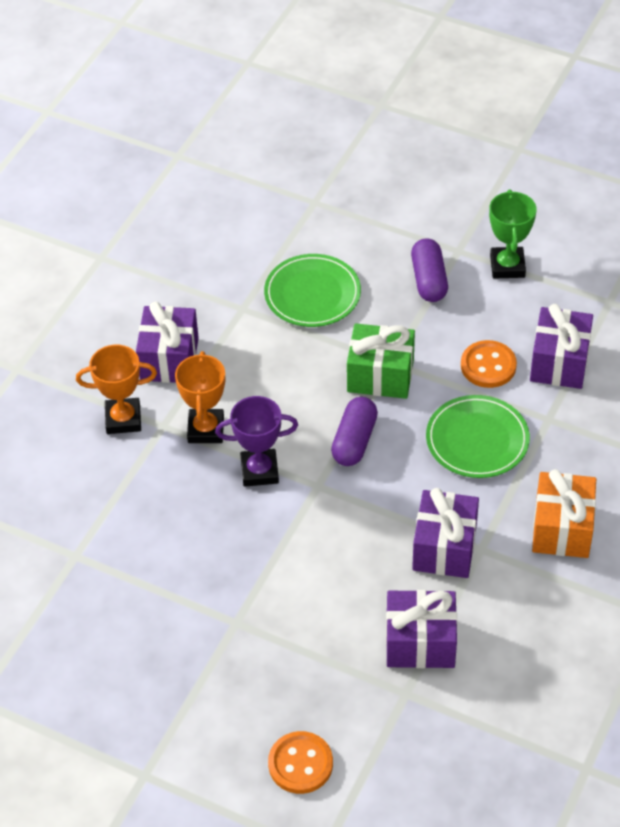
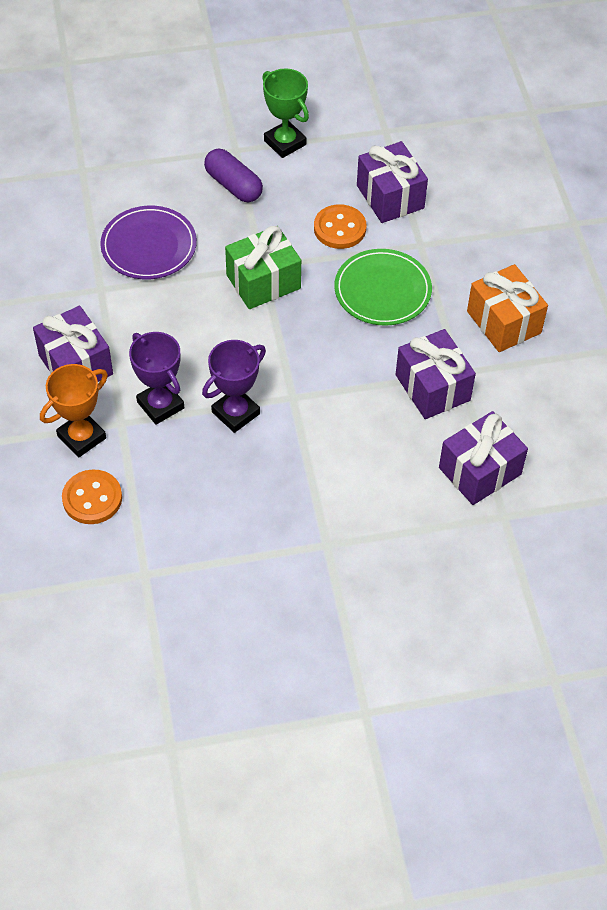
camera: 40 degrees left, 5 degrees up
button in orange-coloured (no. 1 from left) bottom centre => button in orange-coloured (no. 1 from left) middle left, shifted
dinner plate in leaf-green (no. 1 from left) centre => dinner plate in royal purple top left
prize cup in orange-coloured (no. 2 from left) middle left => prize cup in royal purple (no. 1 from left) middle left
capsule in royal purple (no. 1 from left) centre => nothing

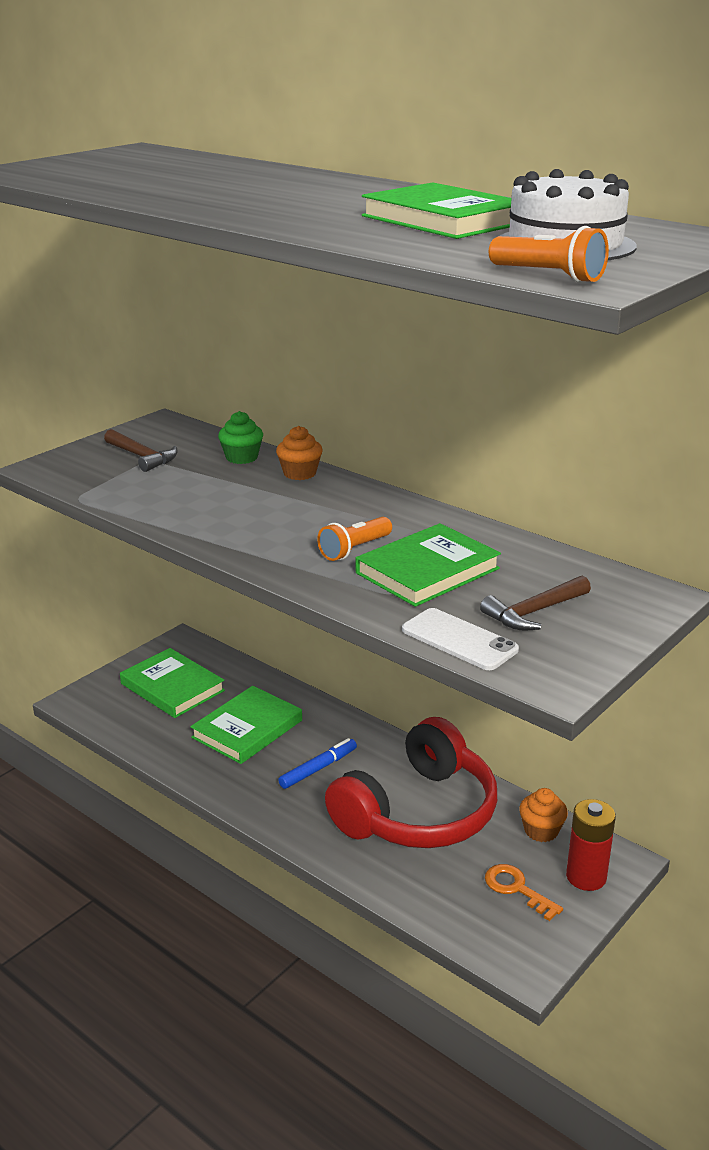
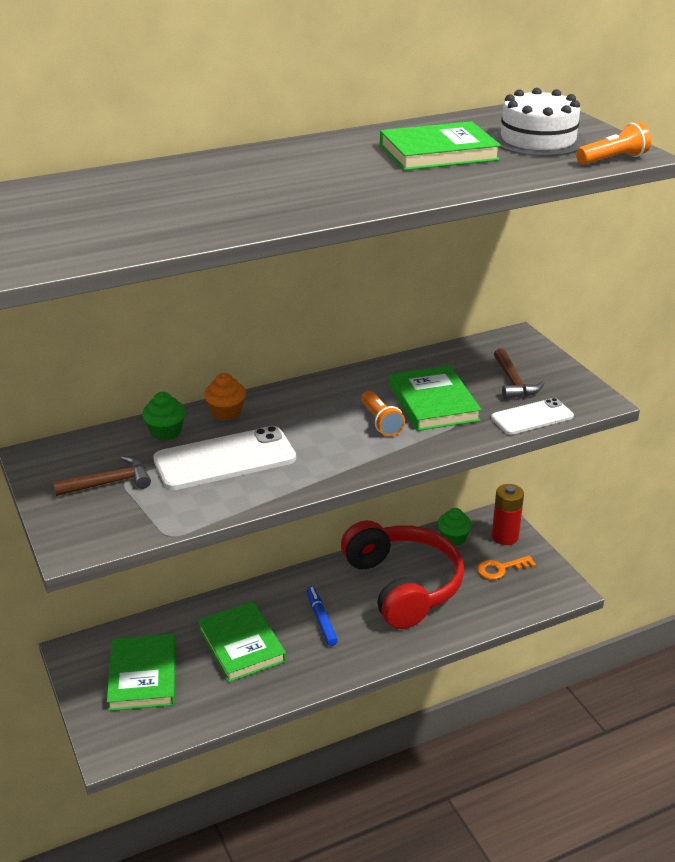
camera: 65 degrees left, 5 degrees up
book in leaf-green (no. 1 from left) middle left => book in leaf-green (no. 1 from left) bottom left, 75 degrees counterclockwise
nothing => phone in snow-white (no. 1 from left) middle left
muffin in orange-coloured (no. 2 from left) bottom right => muffin in leaf-green (no. 2 from left) middle right

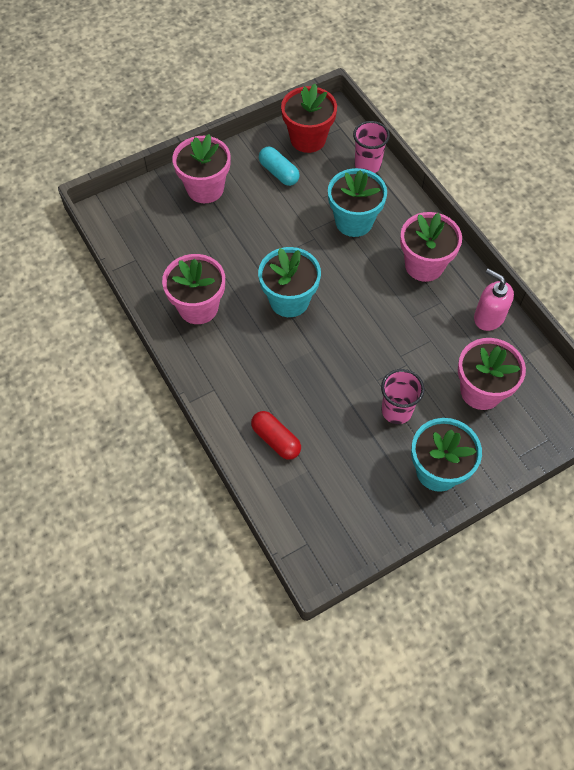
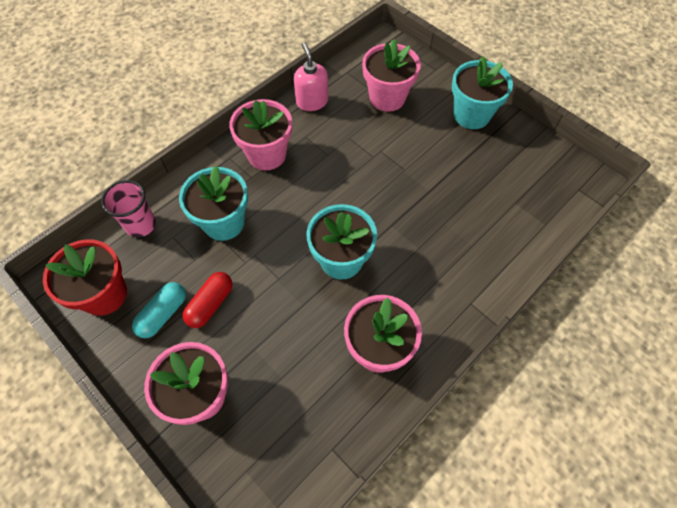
camera: 105 degrees left, 0 degrees up
capsule in scarlet centre => capsule in scarlet middle left, shifted
soap dispenser in rose-pink middle right => soap dispenser in rose-pink top centre, 135 degrees clockwise
tumbler in rose-pink (no. 2 from left) middle right => nothing

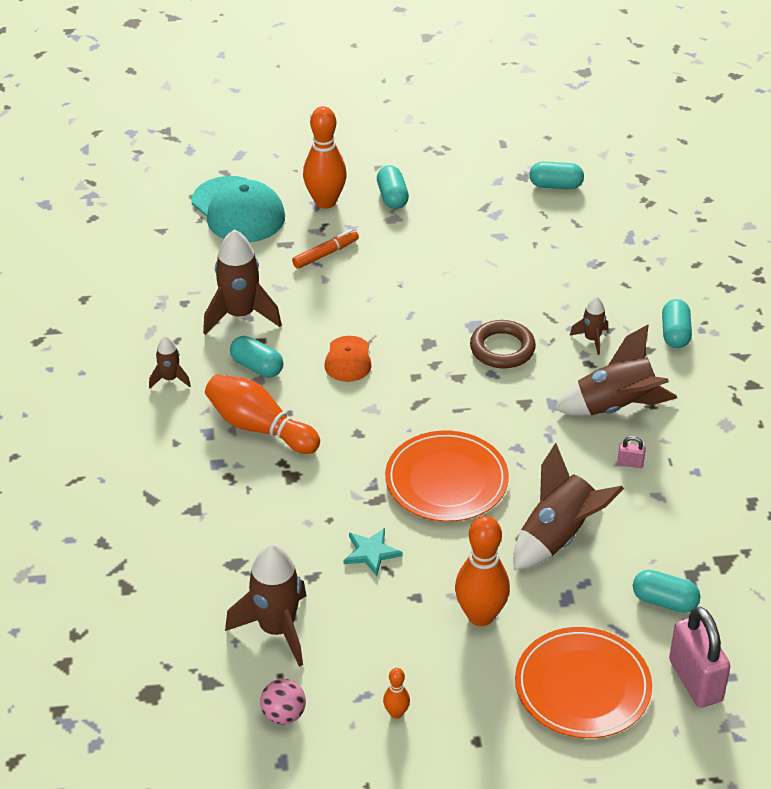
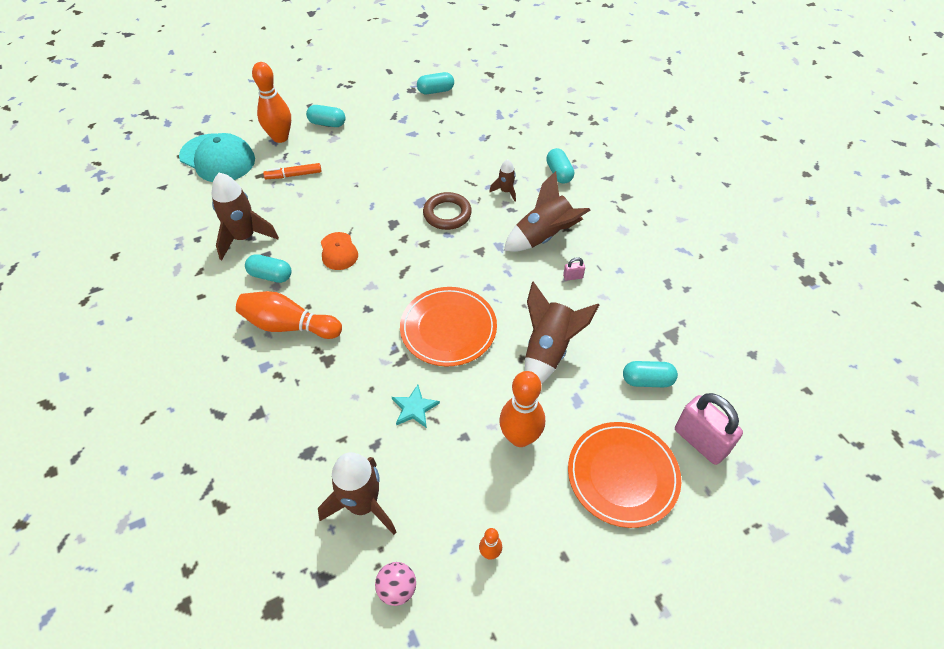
camera: 20 degrees left, 10 degrees up
marker in orange-coloured top centre => marker in orange-coloured top left, 135 degrees counterclockwise
capsule in turquoise (no. 2 from left) top centre, 45 degrees counterclockwise
spaceship in russet (no. 1 from left) middle left => nothing

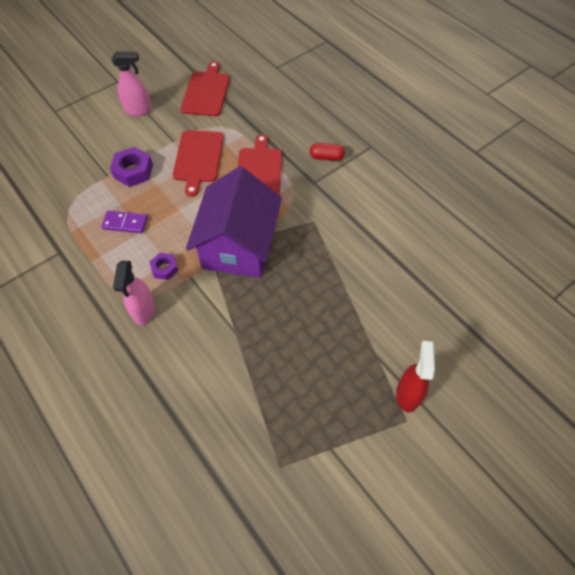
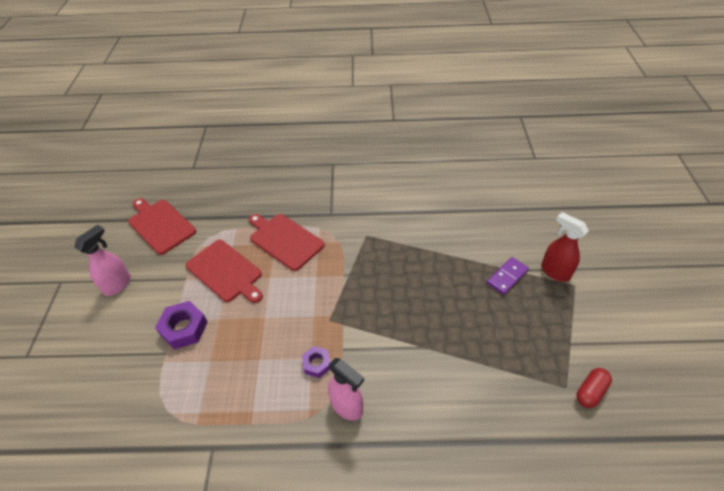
camera: 50 degrees left, 10 degrees down
domino piece in royal purple middle left => domino piece in royal purple middle right, shifted
capsule in scarlet top centre => capsule in scarlet bottom right, shifted
cottage in royal purple centre => nothing

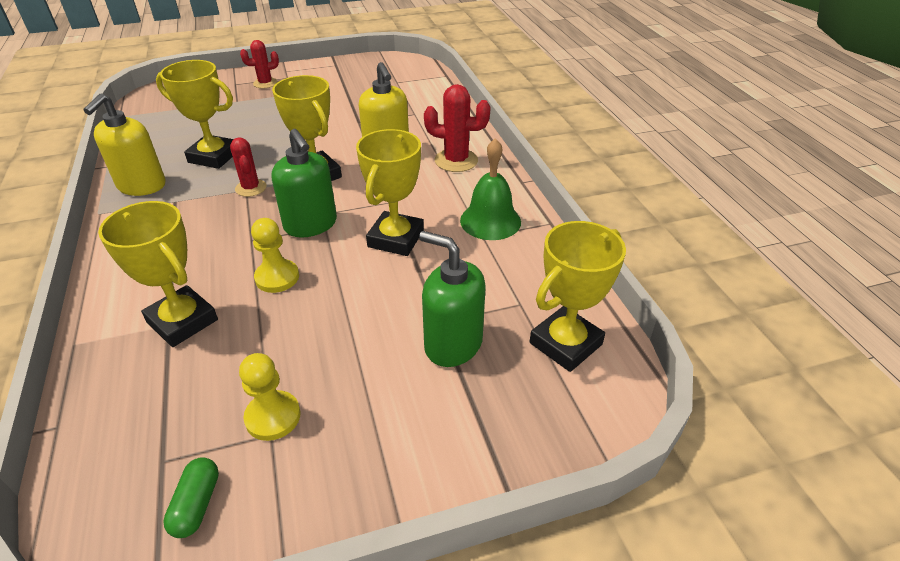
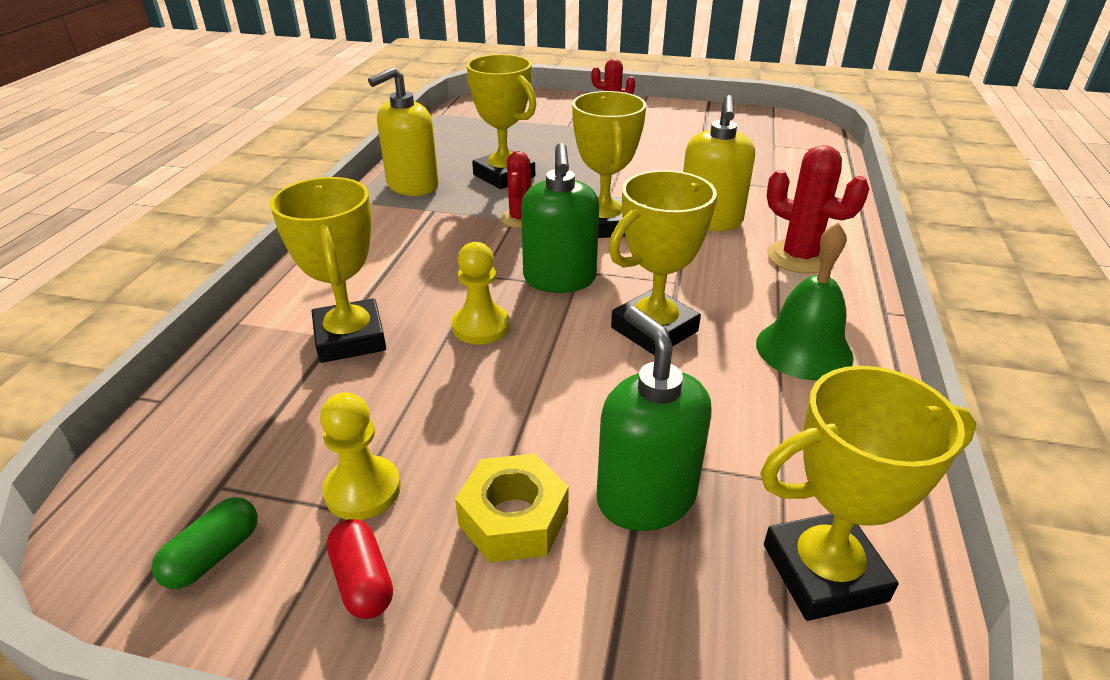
camera: 30 degrees right, 5 degrees down
nothing => capsule in scarlet bottom left
nothing => hex nut in yellow bottom centre

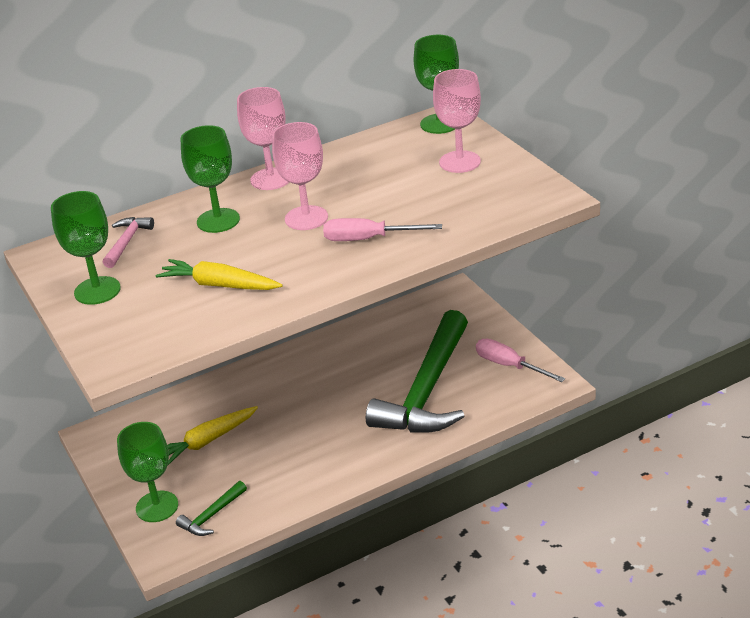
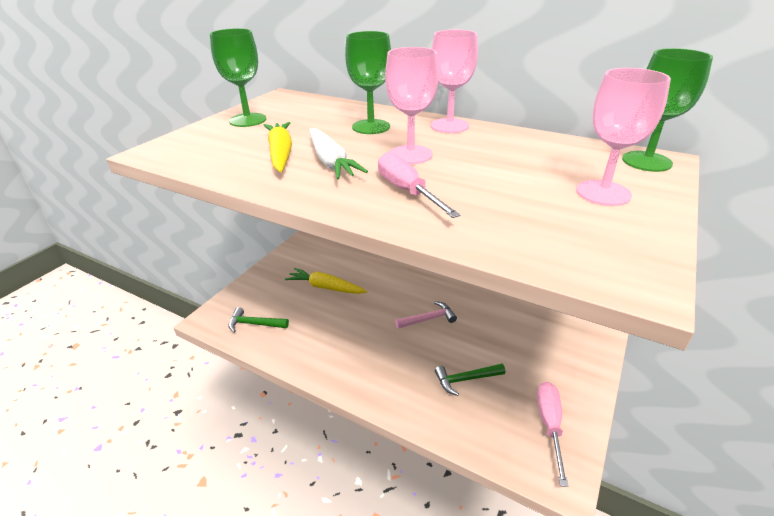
camera: 55 degrees right, 0 degrees up
nothing => toy carrot in snow-white top centre
carpenter's hammer in rose-pink middle left => carpenter's hammer in rose-pink centre, shifted
carpenter's hammer in leaf-green (no. 2 from left) centre => carpenter's hammer in leaf-green (no. 2 from left) bottom centre, x0.40
goblet in leaf-green (no. 2 from left) bottom left => nothing

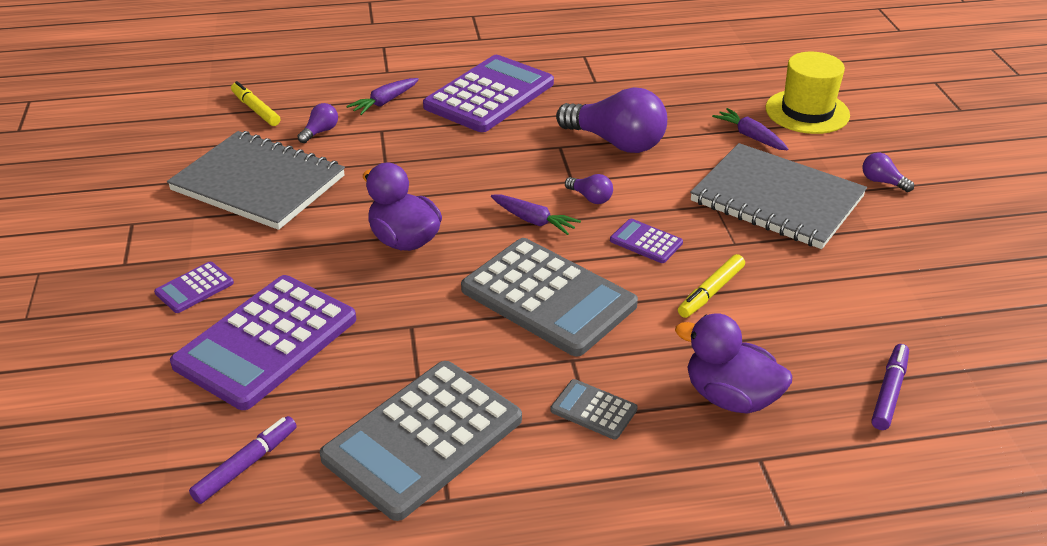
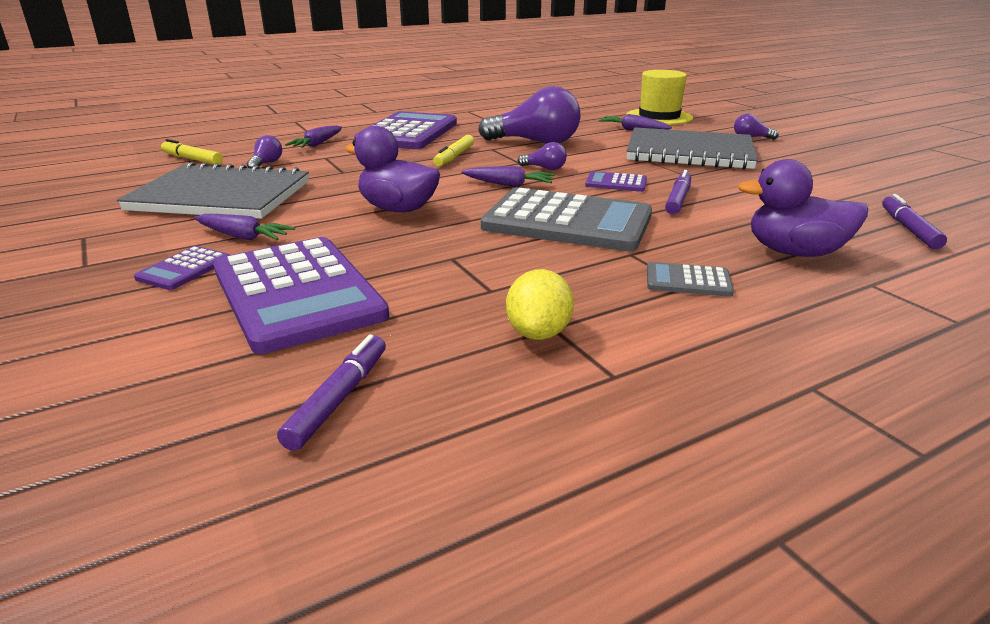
camera: 20 degrees left, 10 degrees down
nothing => toy carrot in royal purple (no. 1 from left) middle left
pocket calculator in royal purple (no. 2 from left) middle left, 45 degrees counterclockwise
marker in yellow (no. 2 from left) middle right => marker in yellow (no. 2 from left) top centre, shifted
pocket calculator in gray (no. 1 from left) bottom centre => citrus fruit in yellow centre
nothing => marker in royal purple (no. 2 from left) top right

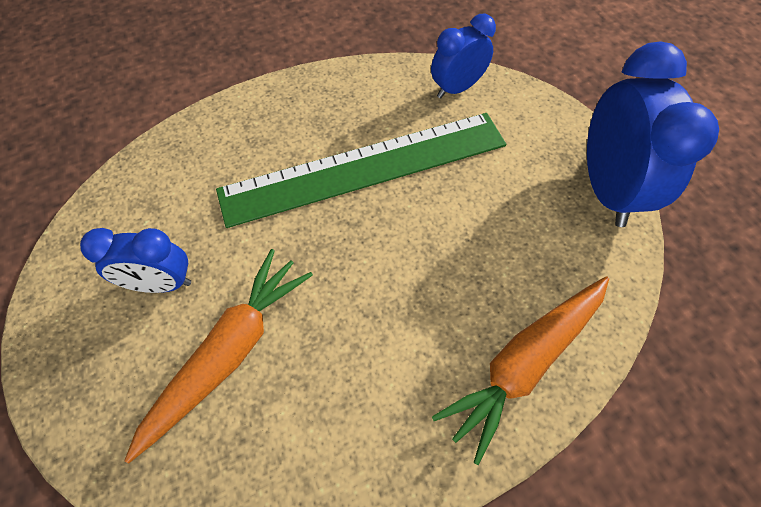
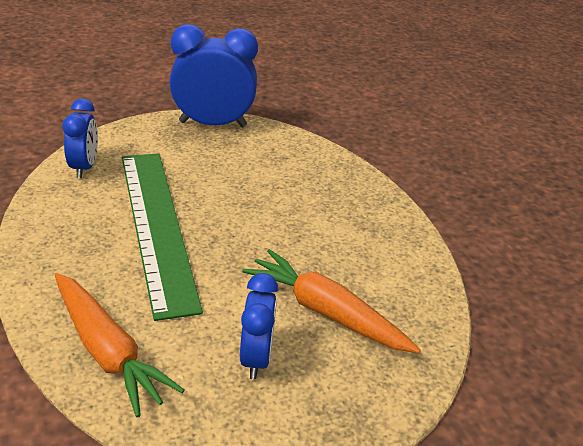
camera: 90 degrees left, 25 degrees down
toy carrot in orange-coloured (no. 2 from left in the first image) bottom right => toy carrot in orange-coloured (no. 1 from left) bottom left, shifted
clock in blue (no. 2 from left in the first image) top centre => clock in blue (no. 1 from left) top left, 150 degrees counterclockwise

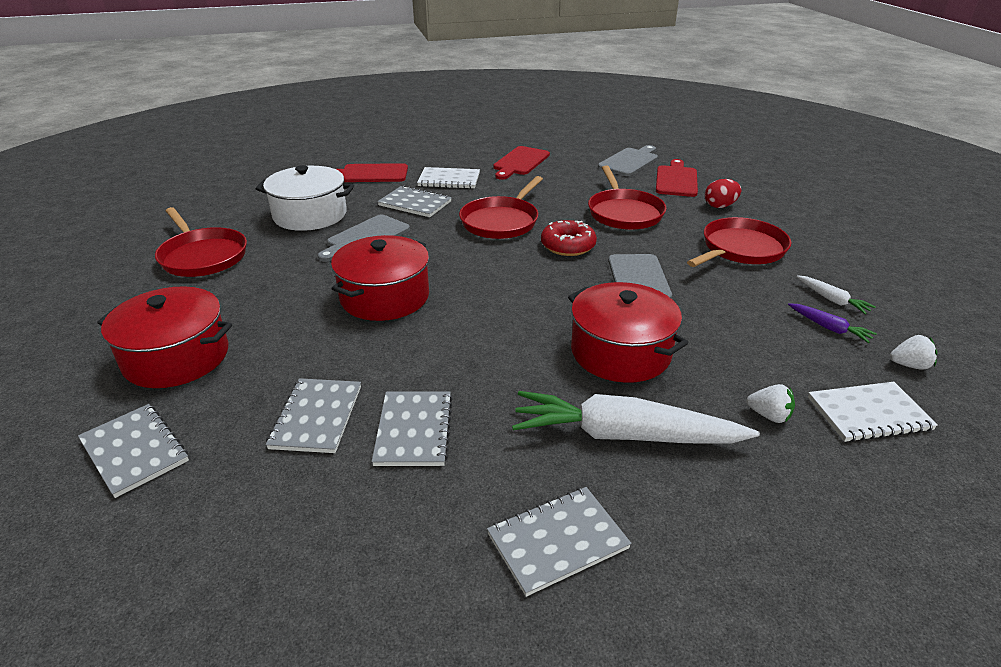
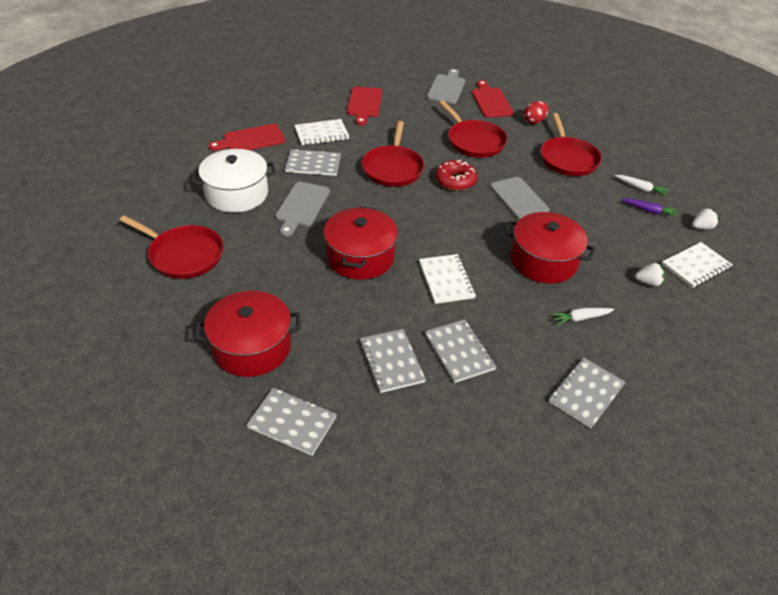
camera: 25 degrees left, 10 degrees up
nothing => exercise book in snow-white (no. 2 from left) centre
frying pan in scarlet (no. 4 from left) middle right => frying pan in scarlet (no. 4 from left) top right, 150 degrees clockwise
toy carrot in snow-white (no. 1 from left) centre => toy carrot in snow-white (no. 1 from left) middle right, x0.44

